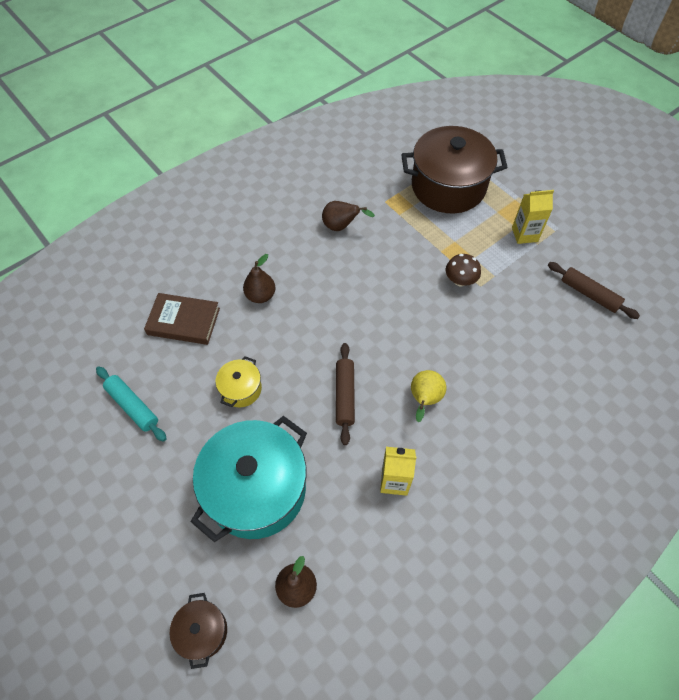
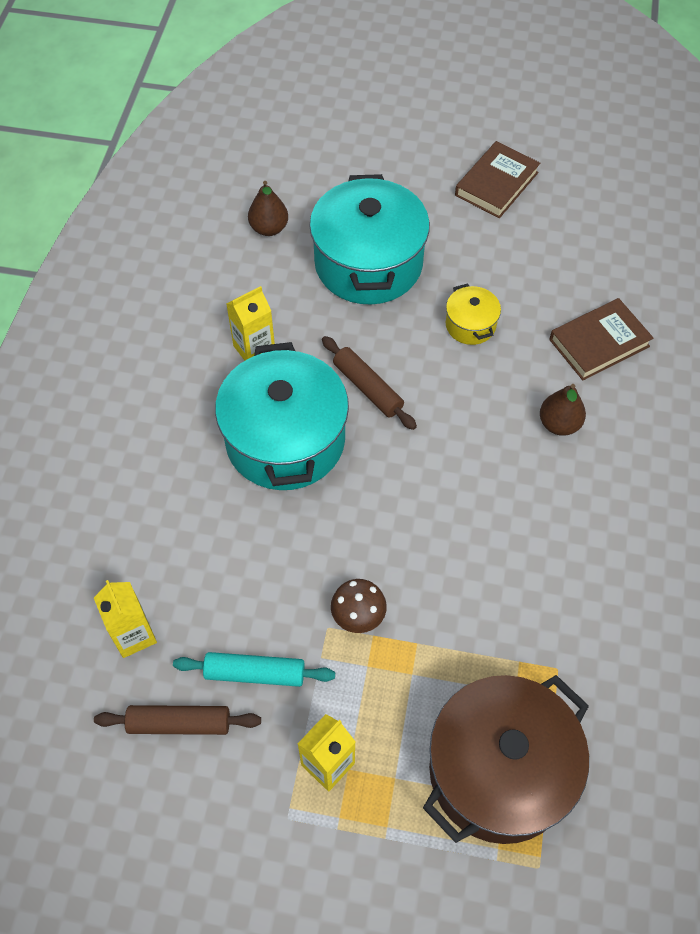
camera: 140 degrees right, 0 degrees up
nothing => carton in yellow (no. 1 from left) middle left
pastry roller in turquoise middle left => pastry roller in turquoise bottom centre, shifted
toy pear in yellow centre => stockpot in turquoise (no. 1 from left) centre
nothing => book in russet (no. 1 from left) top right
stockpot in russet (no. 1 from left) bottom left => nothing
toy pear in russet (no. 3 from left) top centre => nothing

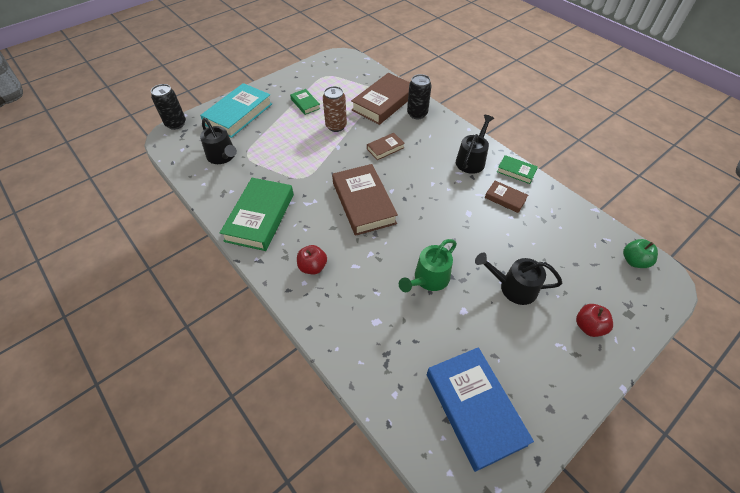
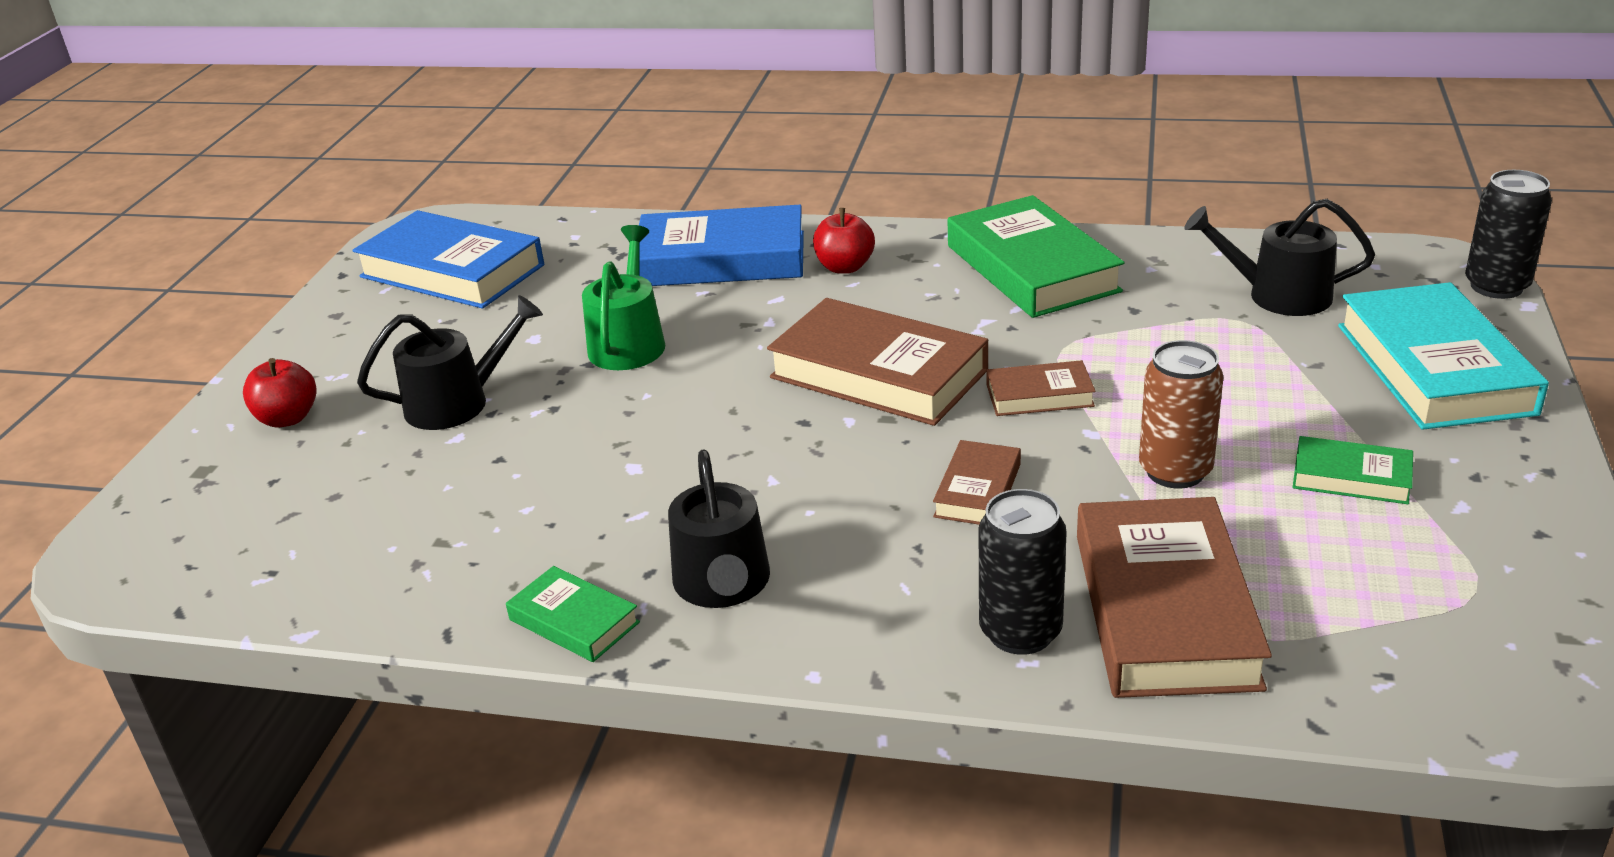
camera: 145 degrees right, 20 degrees down
book in leaf-green (no. 3 from left in the first image) middle right => book in leaf-green (no. 1 from left) bottom centre, 45 degrees clockwise
nothing => book in blue (no. 2 from left) top centre
book in russet (no. 4 from left in the first image) middle right => book in russet (no. 3 from left) centre, shifted
apple fruit in leaf-green middle right => nothing

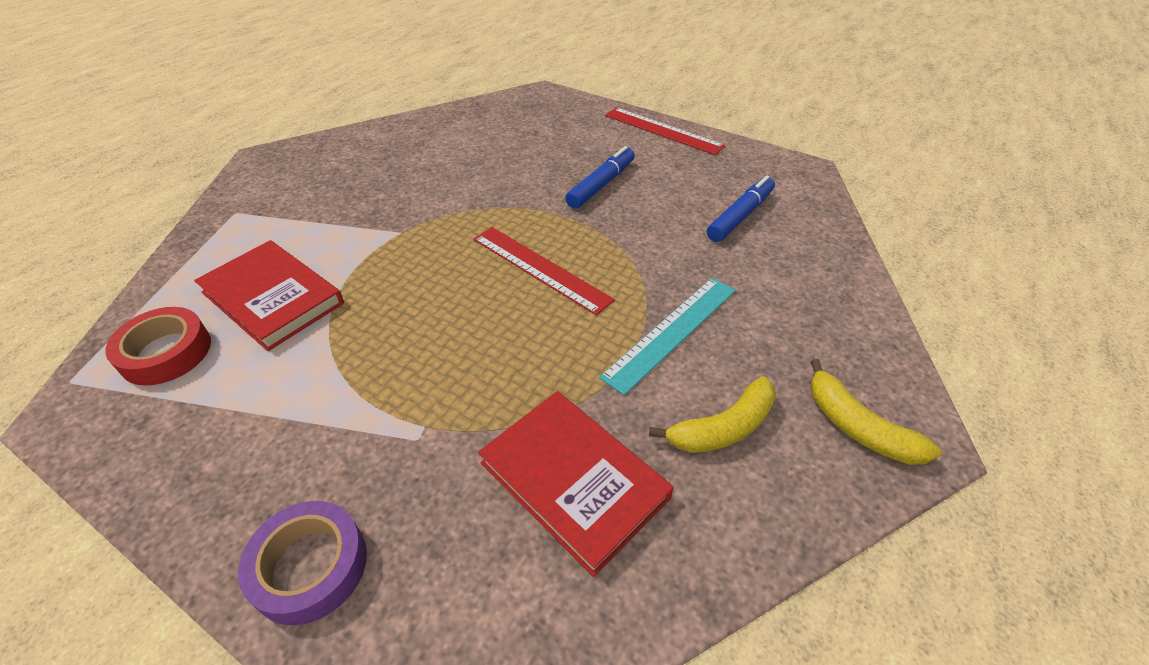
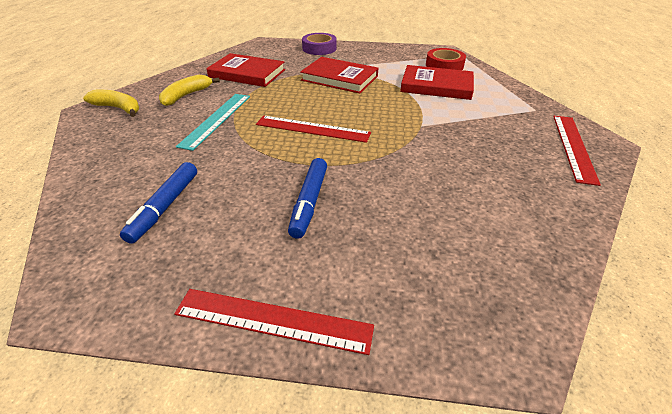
camera: 155 degrees right, 5 degrees down
nothing => book in scarlet (no. 2 from left) top centre
nothing => ruler in scarlet (no. 3 from left) middle right

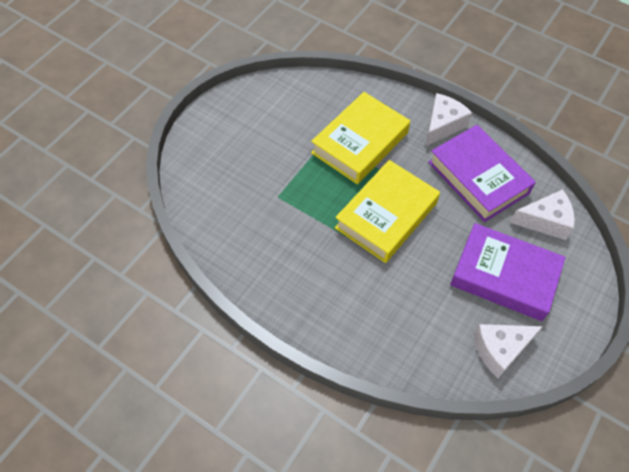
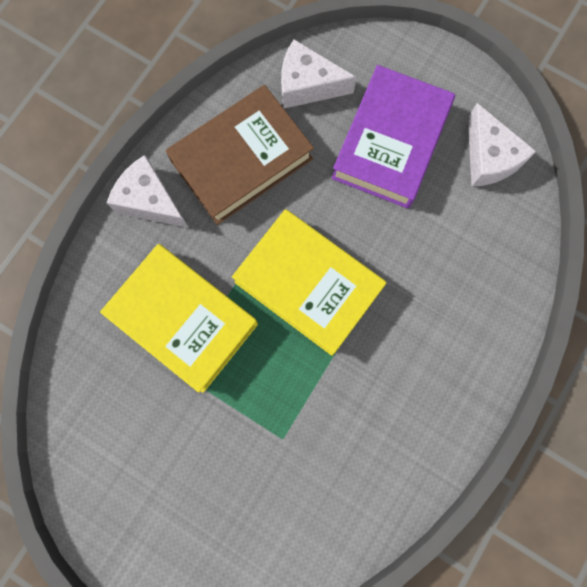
camera: 90 degrees left, 20 degrees up
book in royal purple (no. 1 from left) middle right => book in russet top centre
piece of cheese in snow-white (no. 3 from left in the first image) middle right => piece of cheese in snow-white (no. 2 from left) top centre, 75 degrees counterclockwise

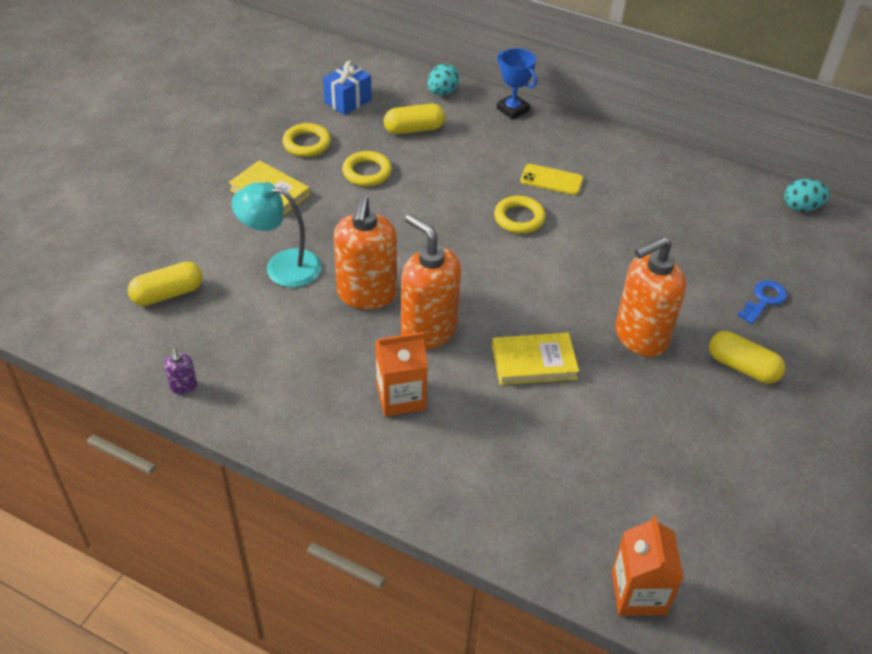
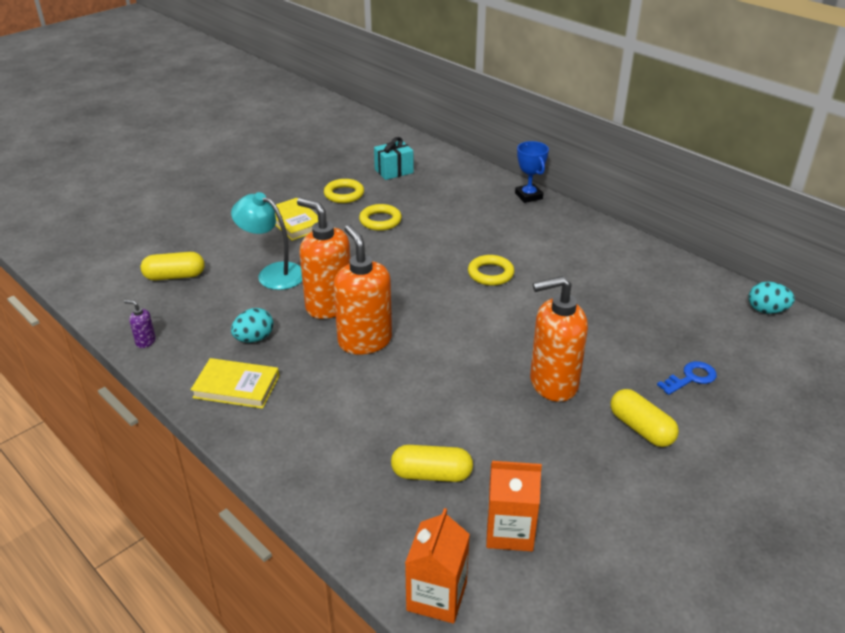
camera: 20 degrees right, 10 degrees down
soap dispenser in royal purple middle left, 105 degrees clockwise
book in yellow (no. 2 from left in the first image) centre => book in yellow (no. 1 from left) middle left, shifted
egg in turquoise (no. 1 from left) top centre => egg in turquoise (no. 1 from left) middle left, shifted
soap dispenser in orange-coloured (no. 1 from left) centre, 105 degrees clockwise
gift in blue top centre => gift in turquoise top centre
capsule in yellow (no. 2 from left) top centre => capsule in yellow (no. 2 from left) bottom centre, shifted
carton in orange-coloured (no. 1 from left in the first image) centre => carton in orange-coloured (no. 2 from left) bottom centre, shifted
phone in yellow top centre => nothing

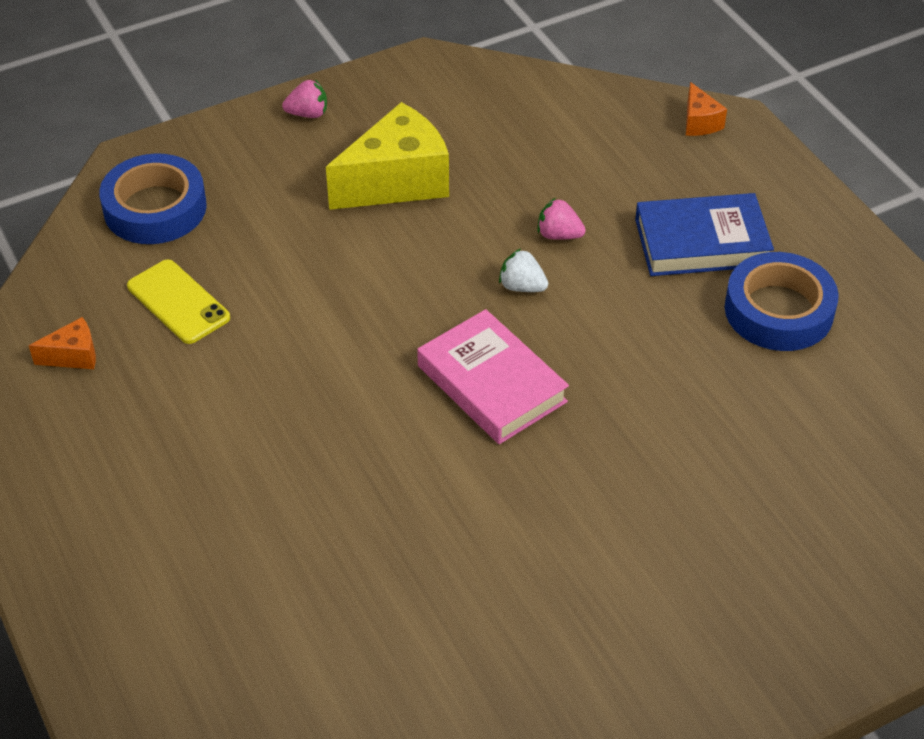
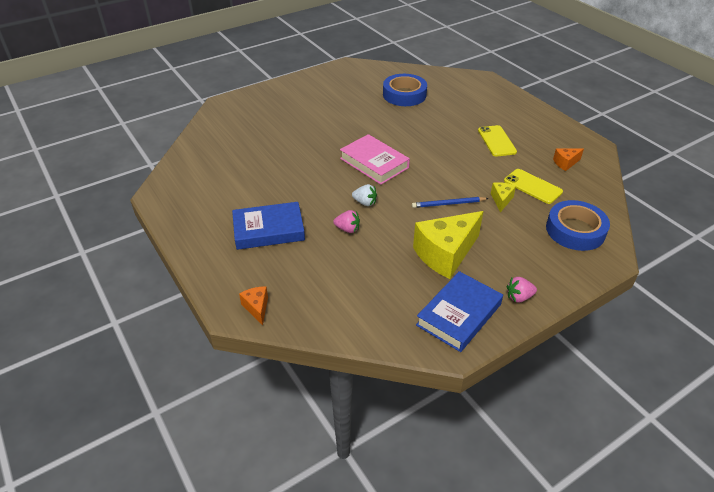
camera: 175 degrees right, 5 degrees down
roll of tape in blue (no. 2 from left in the first image) middle right => roll of tape in blue (no. 1 from left) top centre, shifted
nothing => lead pencil in blue centre
nothing => book in blue (no. 2 from left) centre
nothing => phone in yellow (no. 1 from left) top right
nothing => piece of cheese in yellow (no. 2 from left) middle right

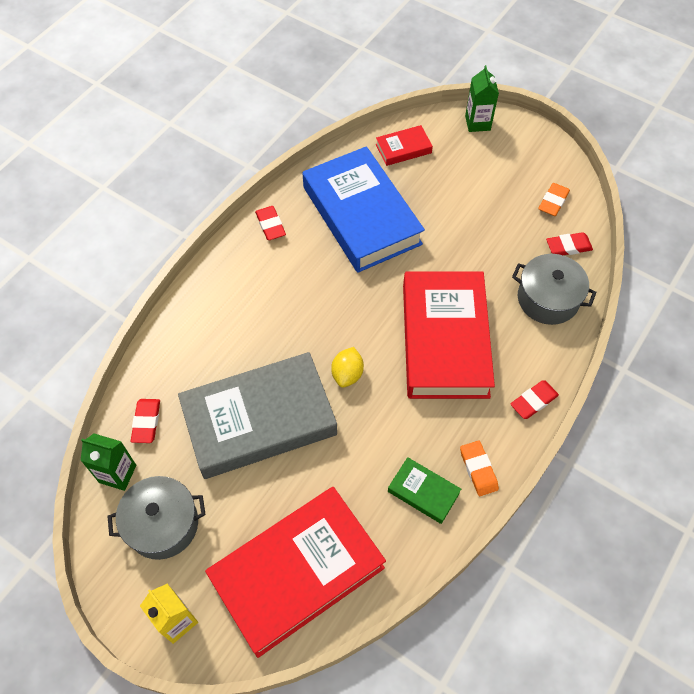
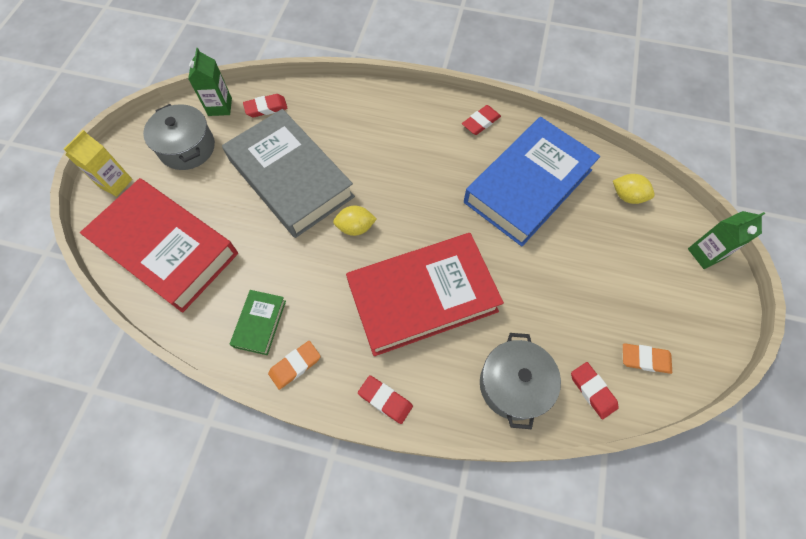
camera: 70 degrees right, 5 degrees up
book in scarlet (no. 2 from left) top centre => citrus fruit in yellow (no. 2 from left) middle right

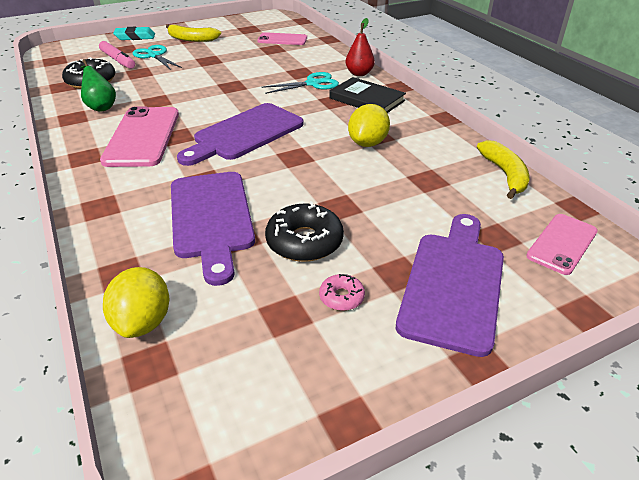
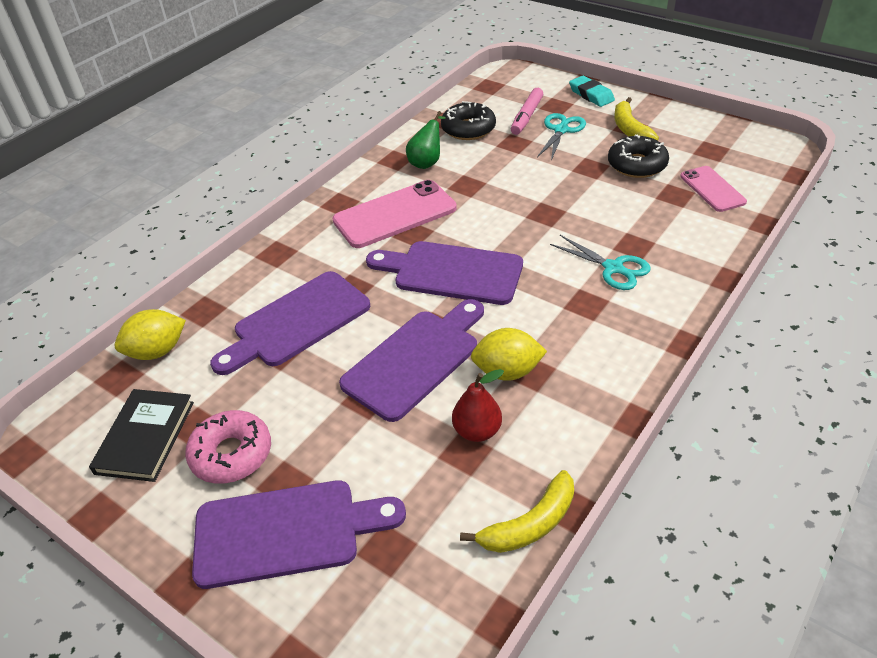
camera: 65 degrees right, 5 degrees up
book in jet-black top centre => book in jet-black middle left, shifted
glazed donut in rose-pink centre => glazed donut in rose-pink bottom left, x1.91
nothing => bread board in royal purple (no. 3 from left) centre
toy pear in scarlet top centre => toy pear in scarlet centre, shifted
glazed donut in jet-black (no. 2 from left) centre => glazed donut in jet-black (no. 2 from left) top right, shifted
phone in rose-pink (no. 3 from left) middle right => nothing

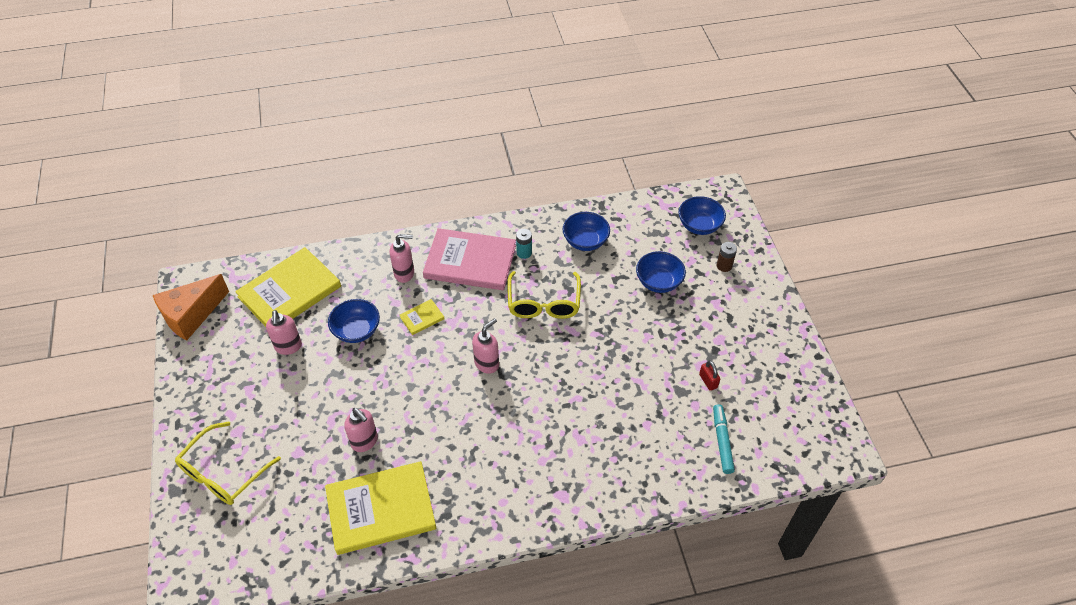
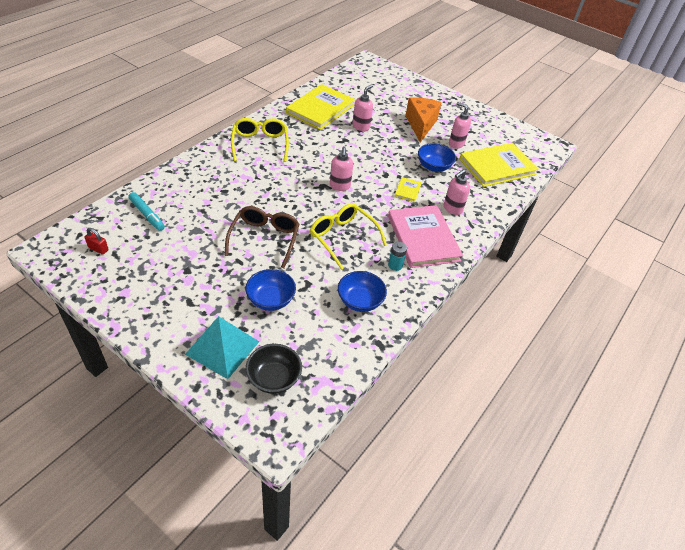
camera: 135 degrees right, 5 degrees down
lock in scarlet centre => lock in scarlet middle left, shifted
power cell in russet middle right => pyramid shape in turquoise middle left
nothing => eyeglasses in russet centre
eyeglasses in yellow (no. 1 from left) bottom left => eyeglasses in yellow (no. 1 from left) top centre, shifted
serving bowl in blue (no. 4 from left) centre => serving bowl in jet-black bottom centre
soap dispenser in rose-pink (no. 2 from left) bottom centre => soap dispenser in rose-pink (no. 2 from left) top centre, 120 degrees clockwise
book in rose-pink centre, 75 degrees counterclockwise
piece of cheese in orange-coloured middle left => piece of cheese in orange-coloured top centre, shifted
book in yellow (no. 1 from left in the first image) middle left => book in yellow (no. 3 from left) top right, 60 degrees clockwise

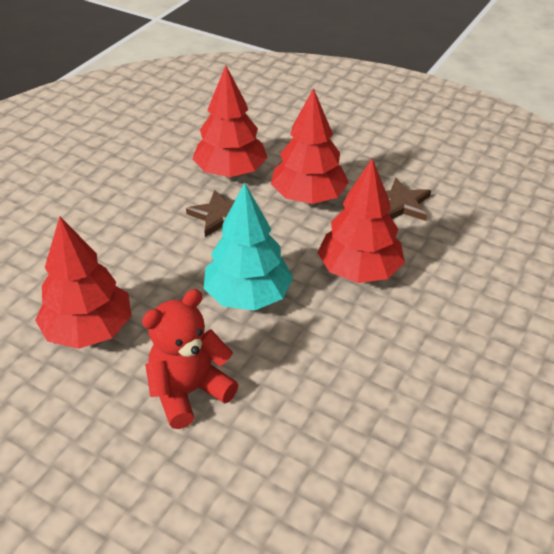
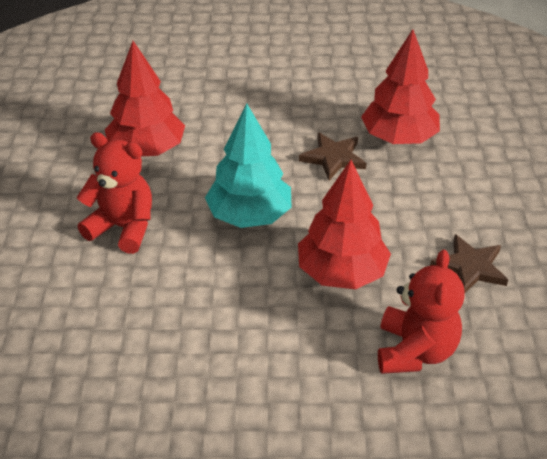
camera: 60 degrees right, 0 degrees up
nothing => teddy bear in scarlet (no. 2 from left) bottom right
fir tree in scarlet (no. 3 from left) top centre => nothing

